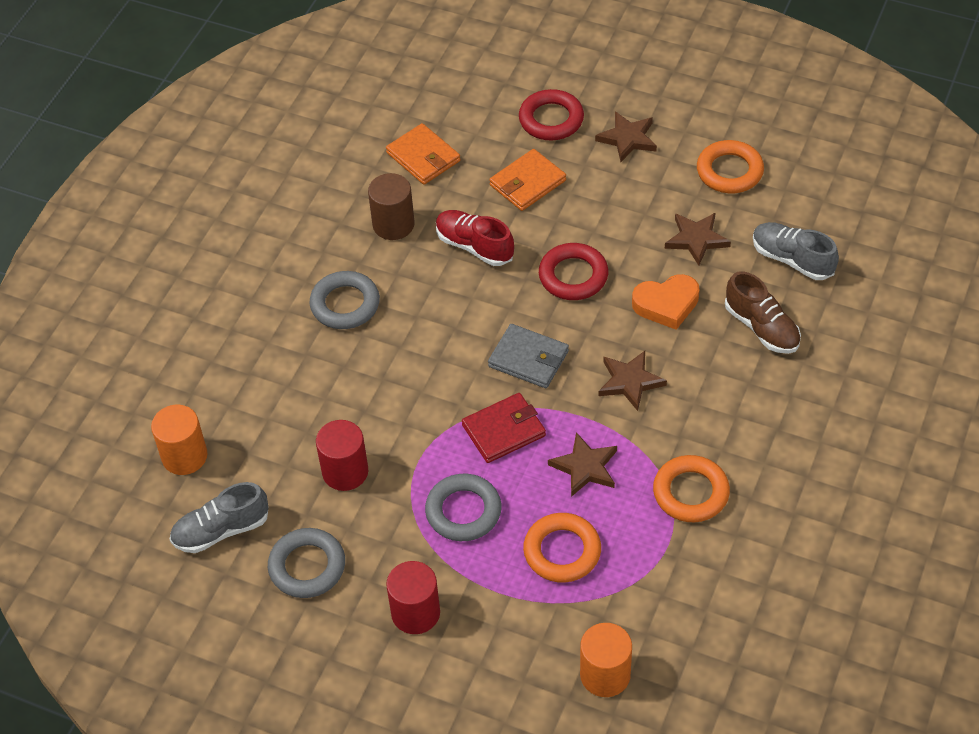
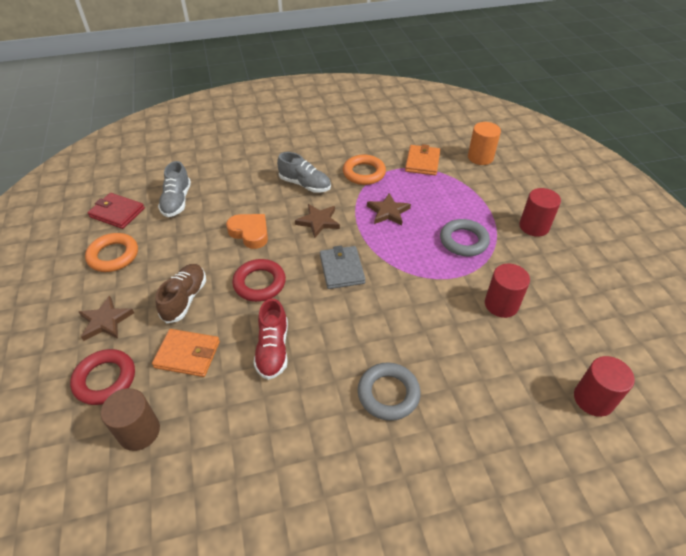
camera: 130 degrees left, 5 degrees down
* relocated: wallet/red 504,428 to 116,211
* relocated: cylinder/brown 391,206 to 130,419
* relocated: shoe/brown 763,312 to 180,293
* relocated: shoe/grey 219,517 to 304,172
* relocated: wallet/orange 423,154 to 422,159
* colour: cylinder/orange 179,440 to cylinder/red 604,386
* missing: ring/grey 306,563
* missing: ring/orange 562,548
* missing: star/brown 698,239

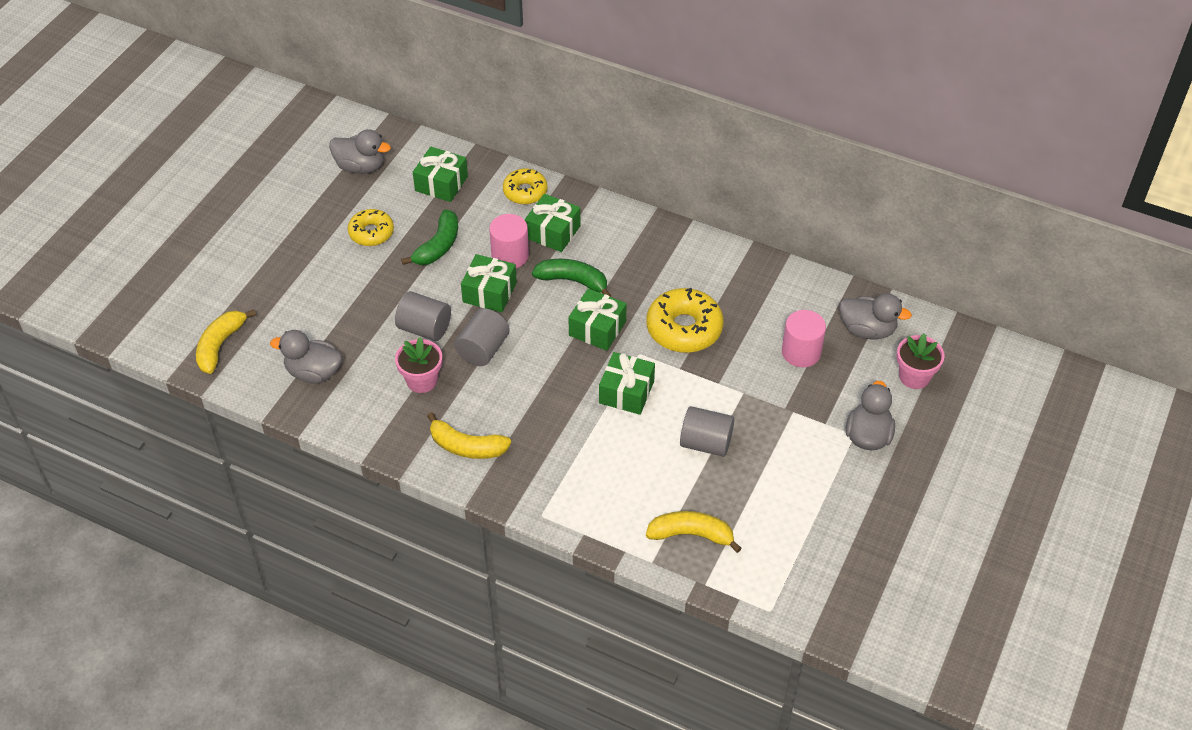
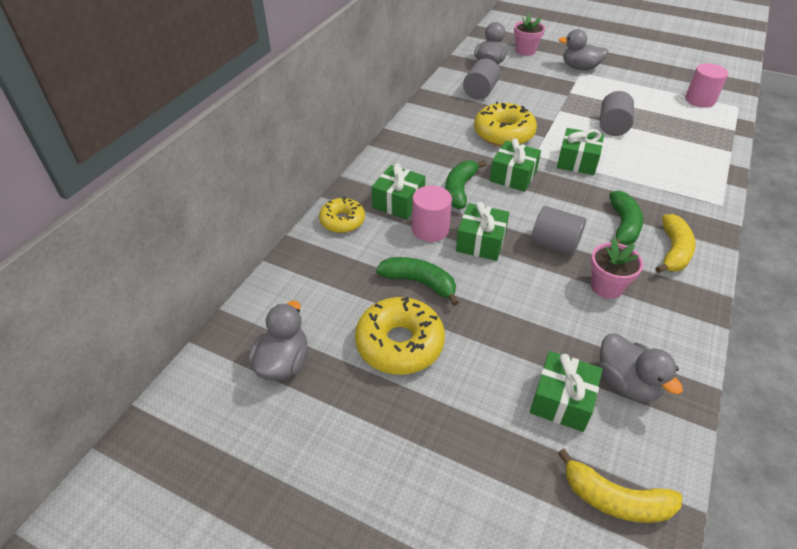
camera: 90 degrees left, 5 degrees down
* size: donut/yellow 371,227 = 400,336 x1.59
* relocated: cylinder/grey 423,316 to 481,79
* relocated: gift/green 440,174 to 566,391
* spun: duck/grey 306,356 = 641,367 45 degrees counterclockwise
* appeared: banana/green 626,218
* relocated: cylinder/pink 804,338 to 706,85
* missing: banana/yellow 694,532

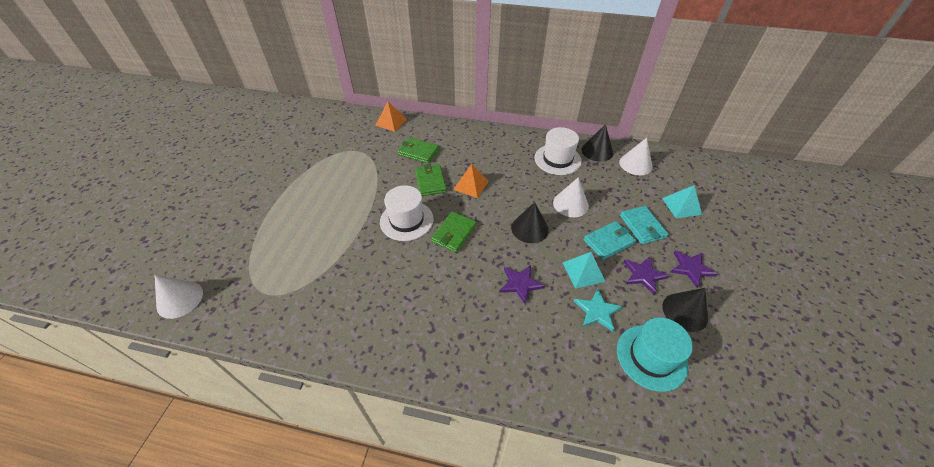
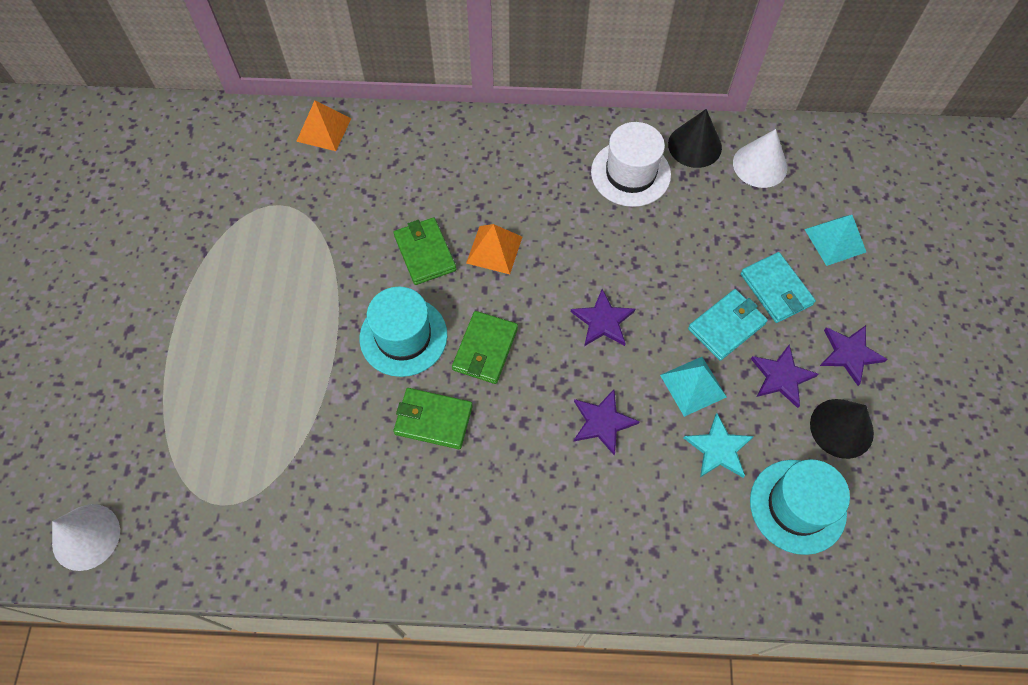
camera: 10 degrees left, 15 degrees up
* colour: hat/white 407,213 to hat/turquoise 403,332
* relocated: wallet/green 418,150 to 433,418
* exchanged: cone/black 530,222 to star/purple 603,317
* missing: cone/white 571,197

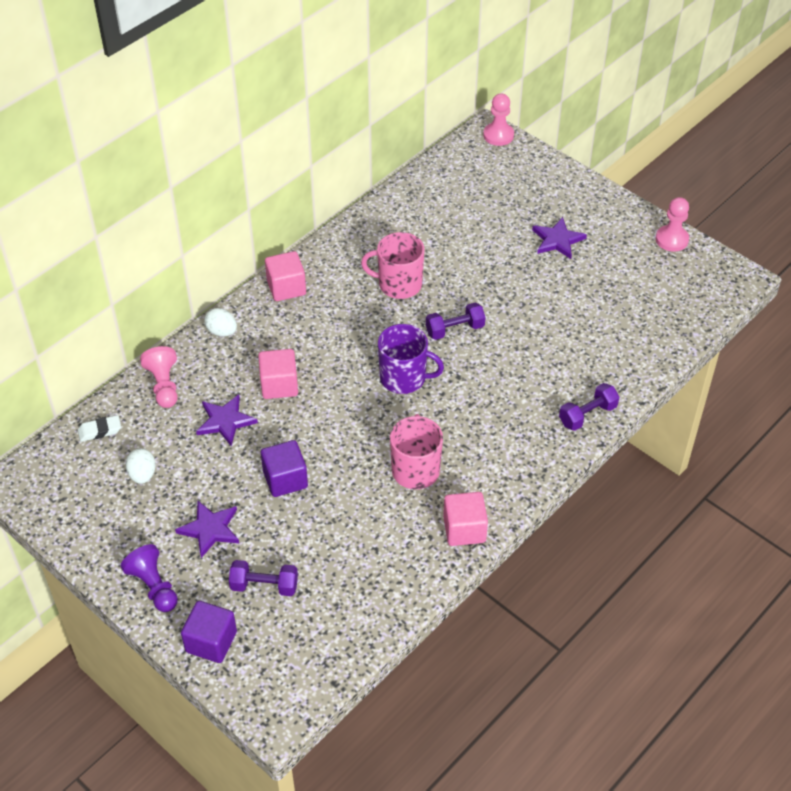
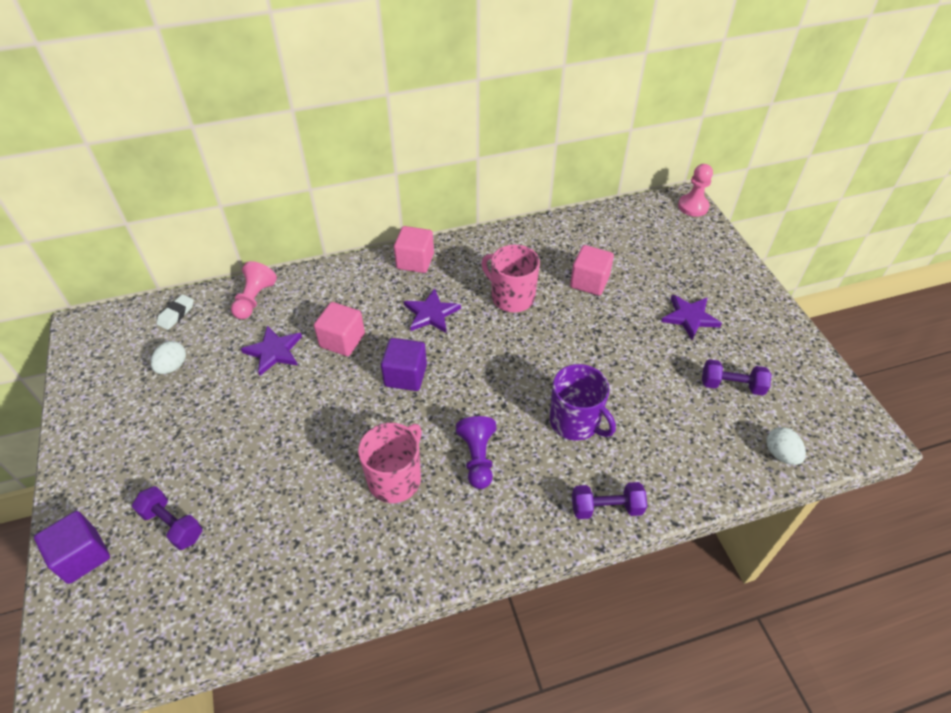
camera: 30 degrees right, 0 degrees up
* spun: eraser/white 99,428 = 175,312 75 degrees counterclockwise
* relocated: cube/purple 284,468 to 404,364
* relocated: star/purple 207,529 to 432,310
* relocated: pawn/purple 149,578 to 476,452
* relocated: mug/purple 411,359 to 583,402
* relocated: cube/pink 465,519 to 592,270
* relocated: dumbbell/purple 456,321 to 737,377
* relocated: egg/white 221,322 to 786,446
* missing: pawn/pink 672,224

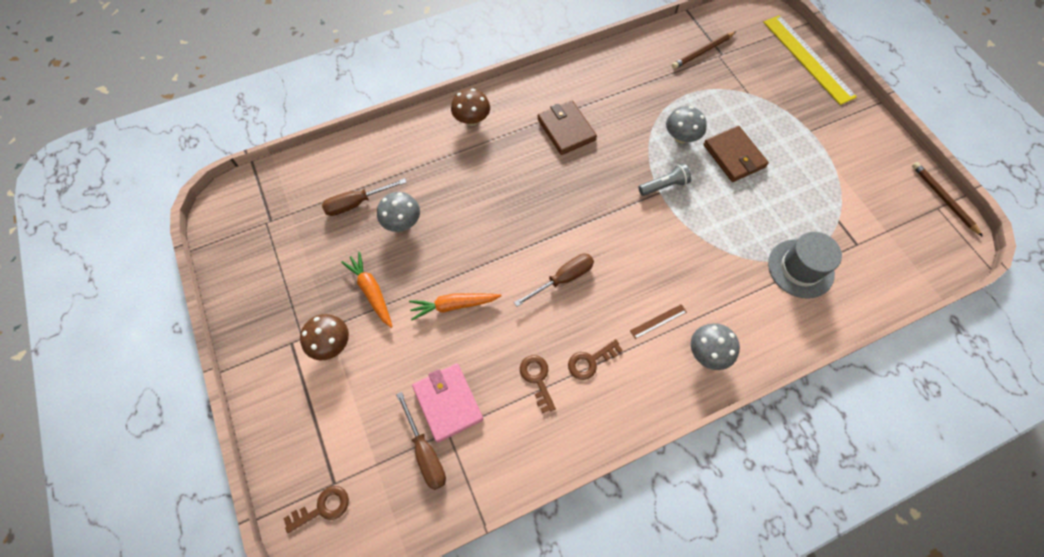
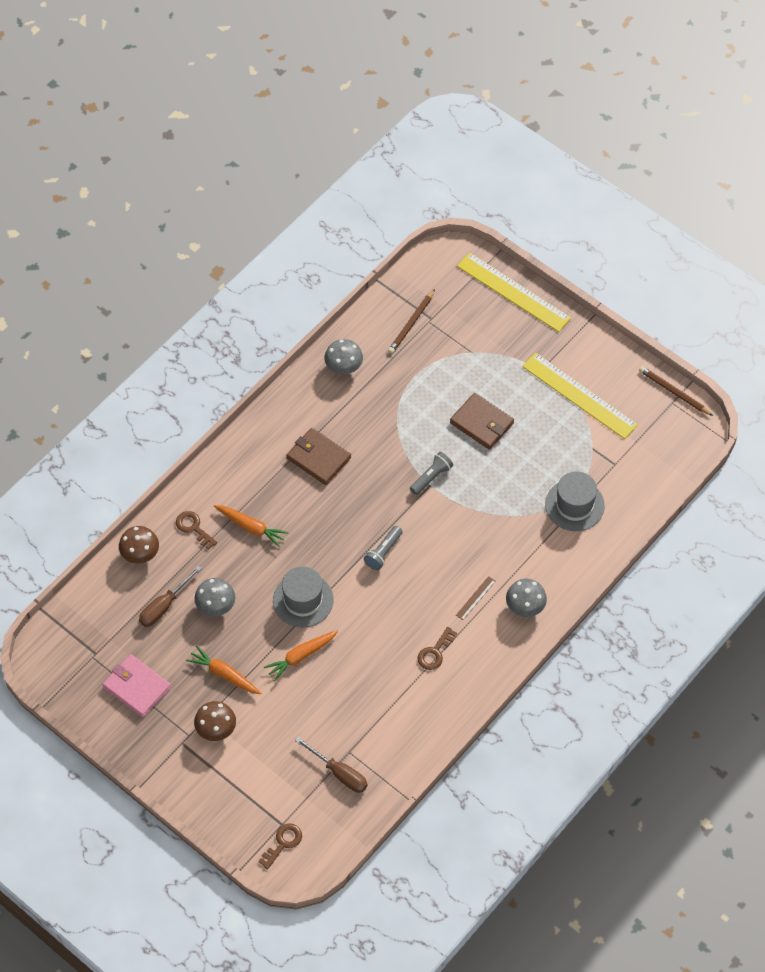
camera: 25 degrees left, 5 degrees down
* relocated: wallet/pink 447,403 to 137,685
* relocated: mushroom/brown 470,107 to 139,545
* relocated: key/brown 538,384 to 196,530
* appeared: carrot/orange 251,526
* appeared: hat/grey 303,596
* relocated: mushroom/grey 686,125 to 343,356
* appeared: flashlight/grey 383,548
* appeared: ruler/yellow 580,396
* missing: screwdriver/brown 554,280

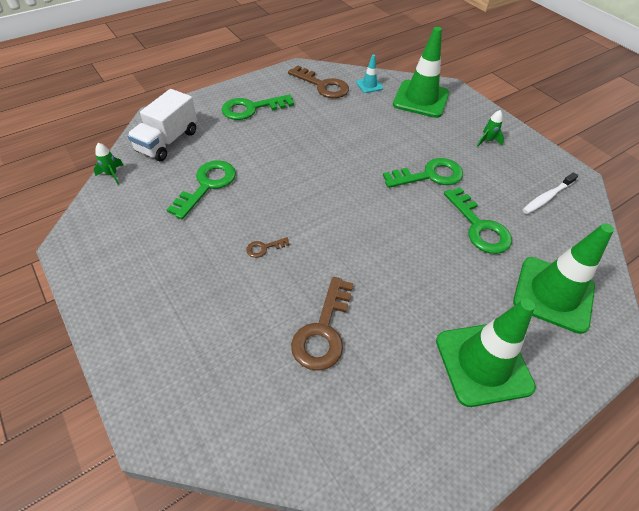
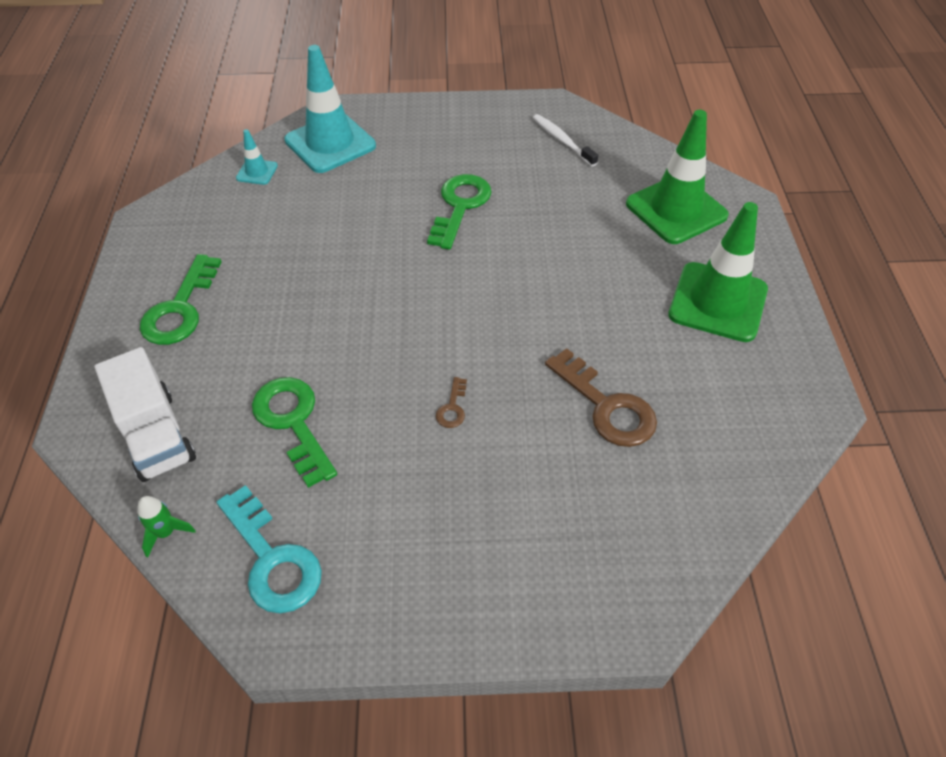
camera: 55 degrees left, 0 degrees up
* appeared: key/turquoise 269,549
* colour: traffic cone/green 421,72 to traffic cone/turquoise 330,109
* spun: toothbrush/white 550,193 = 565,140 150 degrees clockwise
* missing: key/brown 318,81
* missing: key/green 478,220
* missing: rocket/green 490,128

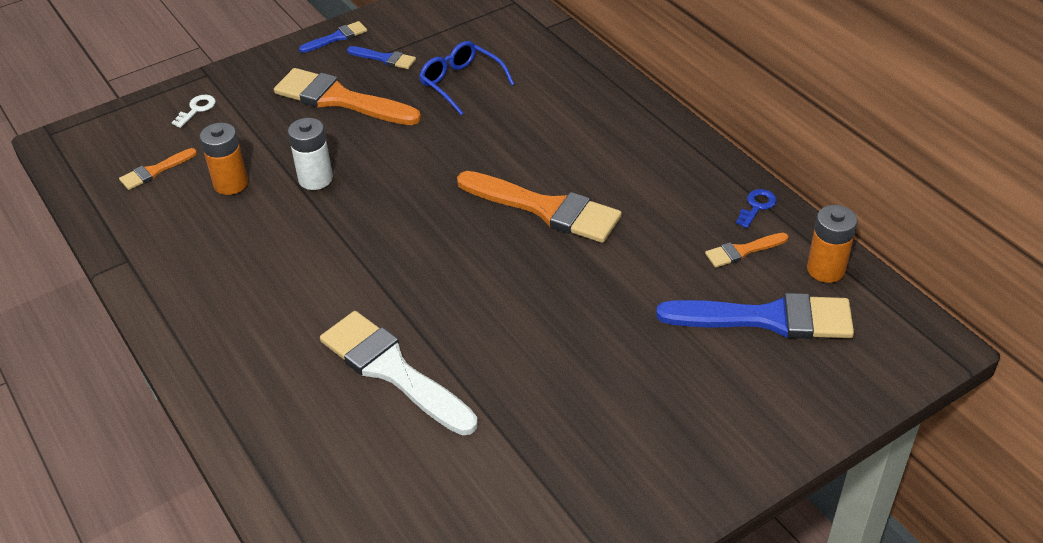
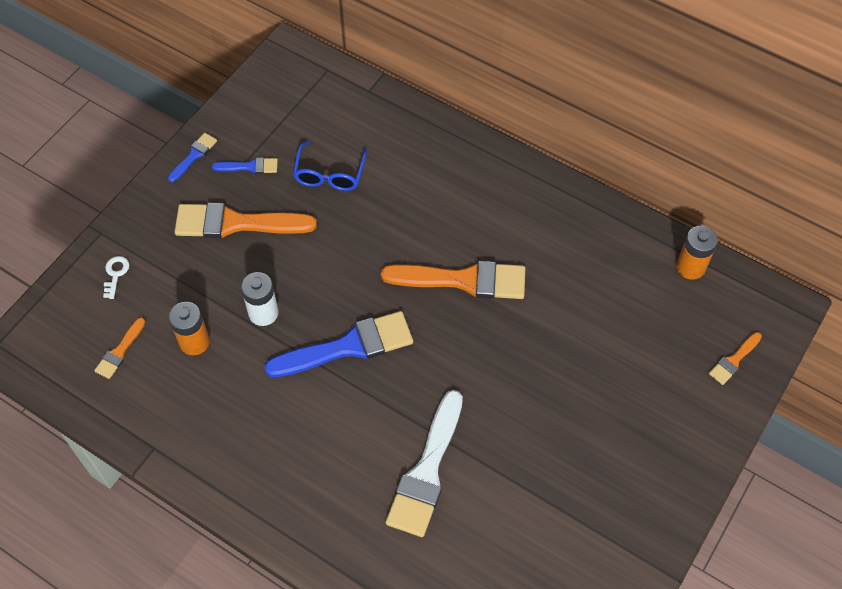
camera: 25 degrees left, 15 degrees up
* relocated: brush/blue 755,316 to 338,344
* spun: glasses/blue 466,78 = 330,165 105 degrees counterclockwise
* spun: brush/white 399,373 = 424,463 90 degrees counterclockwise
* relocated: brush/orange 747,250 to 735,358
* missing: key/blue 756,208

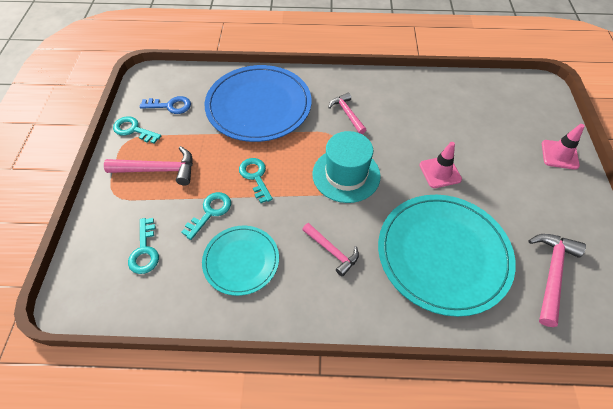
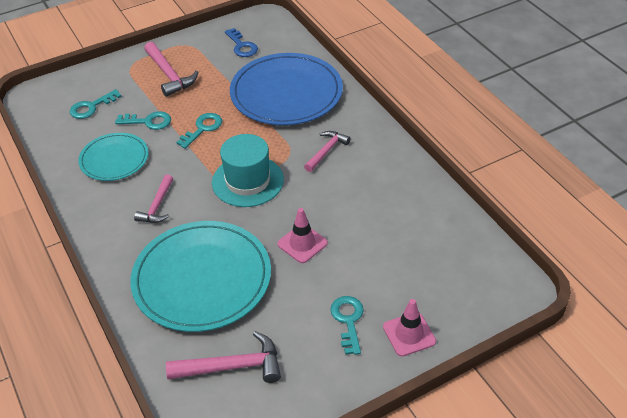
camera: 60 degrees right, 10 degrees down
* relocated: key/turquoise 137,130 to 347,325

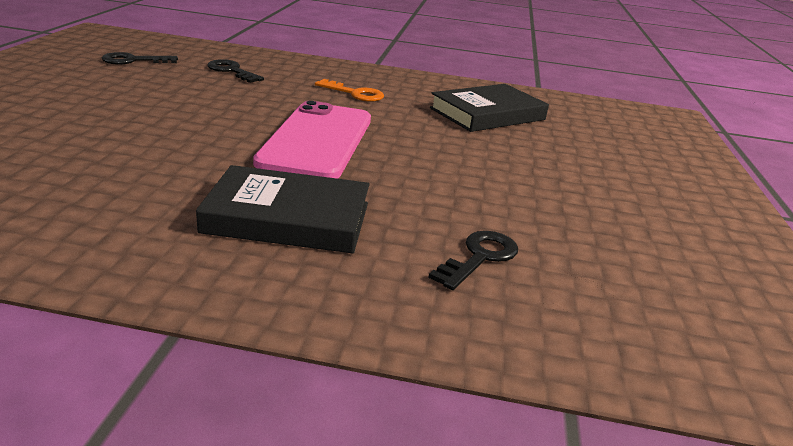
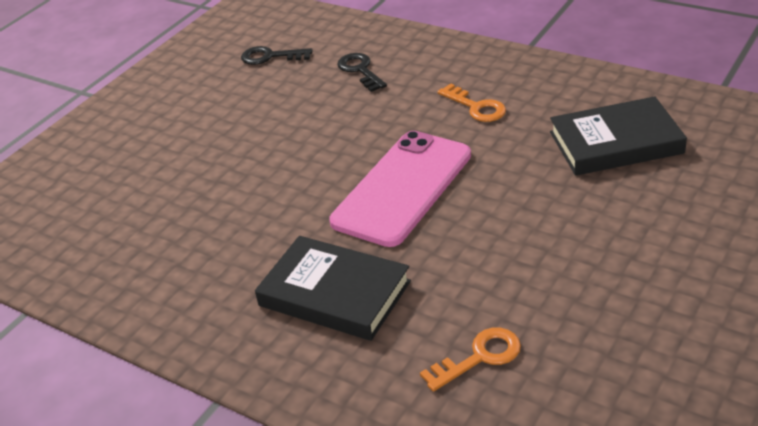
camera: 30 degrees right, 10 degrees up
* colour: key/black 473,260 to key/orange 470,360

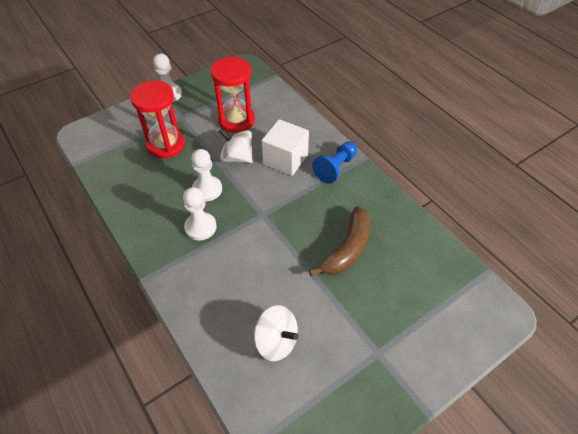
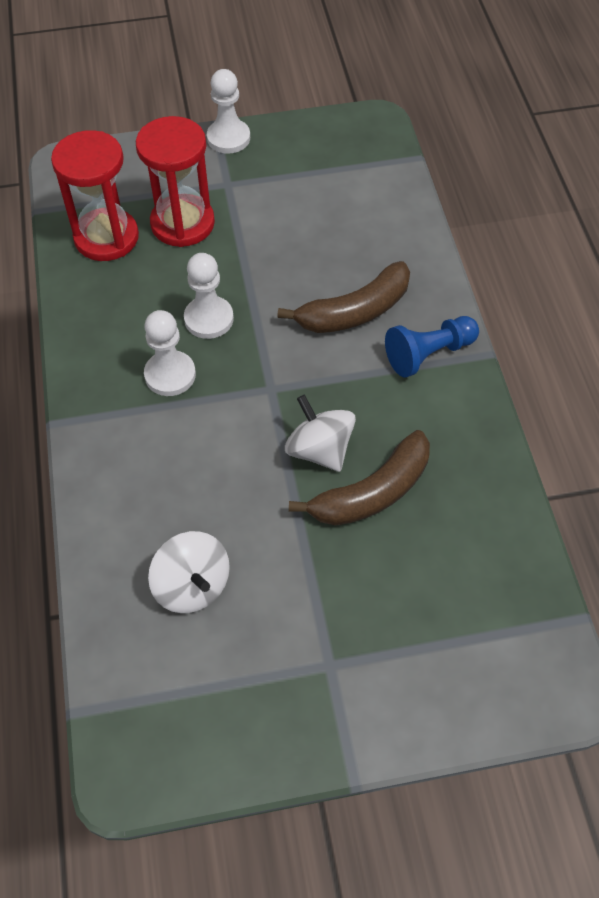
camera: 25 degrees right, 5 degrees up
* relocated: hourglass/red 232,94 to 95,195
* exchanged: cube/white 285,147 to banana/brown 343,297
* relocated: spinning top/white 236,145 to 320,433

